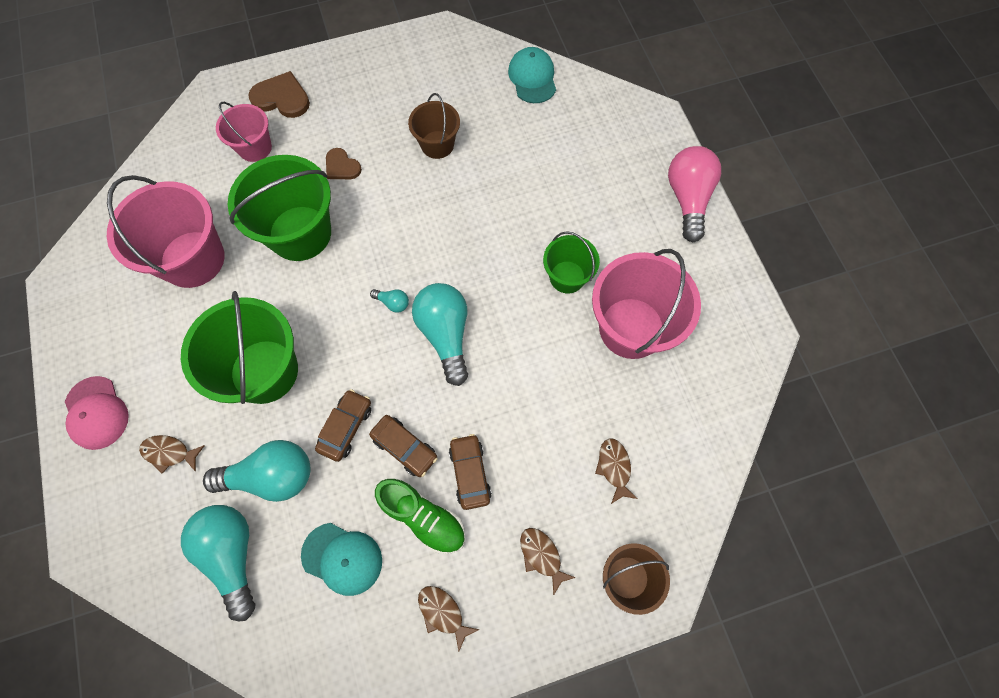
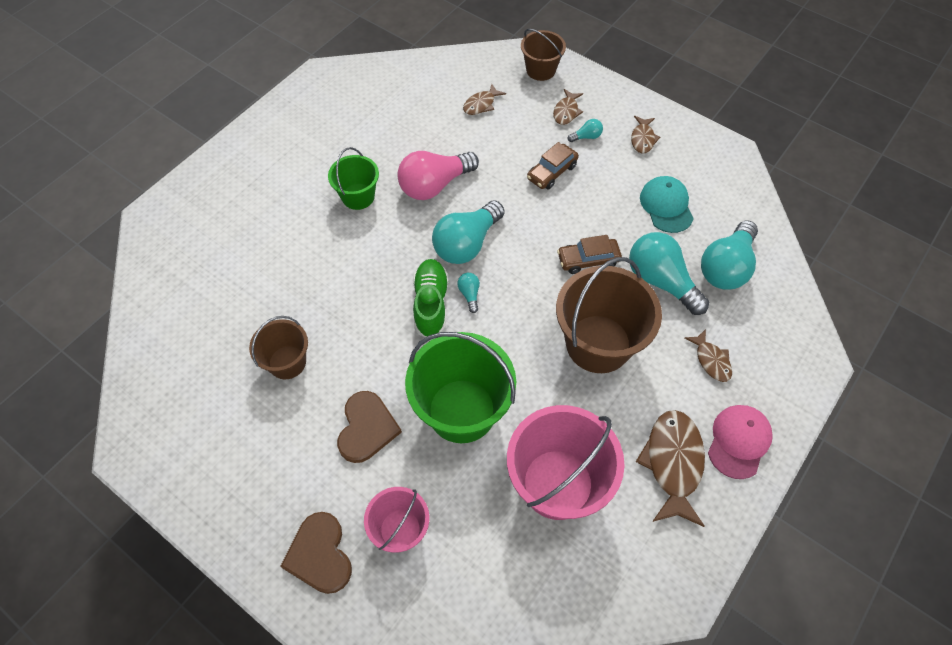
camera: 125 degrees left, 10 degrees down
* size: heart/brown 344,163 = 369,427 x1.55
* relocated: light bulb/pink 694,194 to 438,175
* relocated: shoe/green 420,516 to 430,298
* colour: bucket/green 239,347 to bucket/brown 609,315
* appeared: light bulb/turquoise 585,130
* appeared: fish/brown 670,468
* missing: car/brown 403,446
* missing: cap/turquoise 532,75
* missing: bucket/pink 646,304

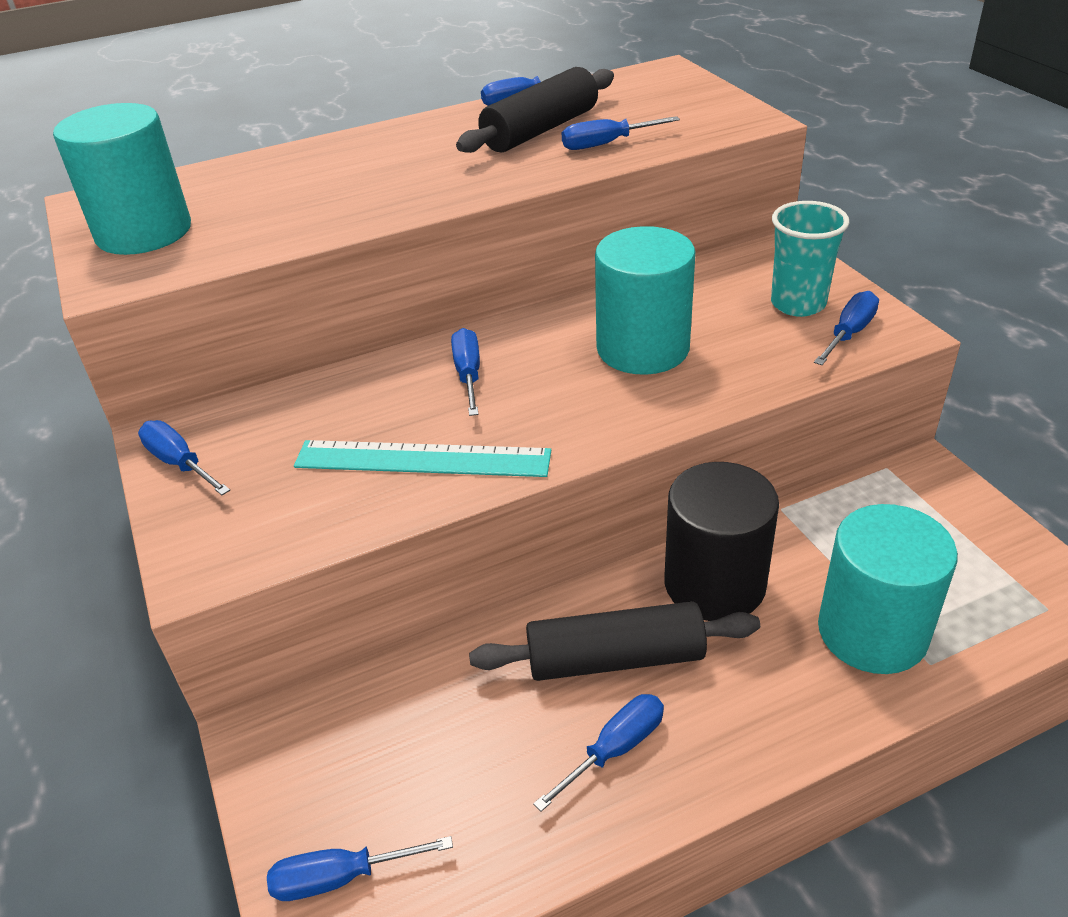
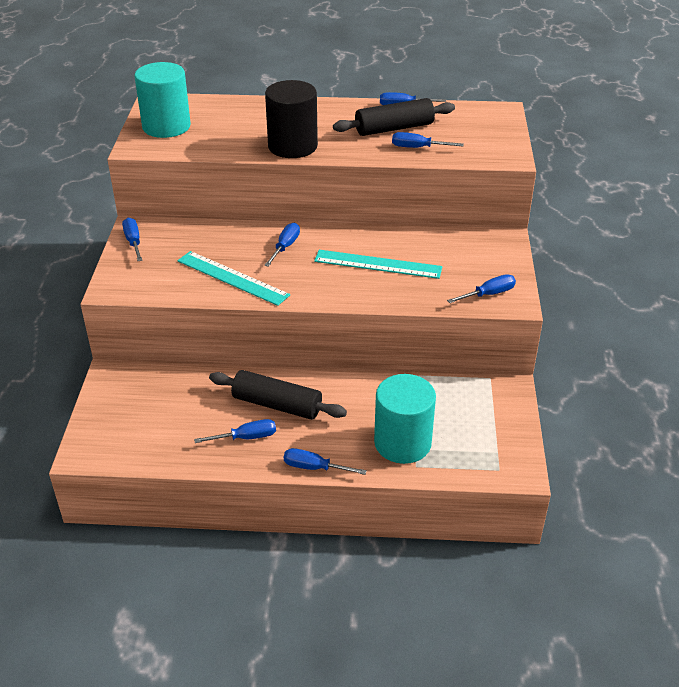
camera: 25 degrees right, 0 degrees up
* relocated: cylinder/black 721,541 to 291,119
* relocated: screwdriver/blue 360,868 to 325,461
* exchanged: cylinder/turquoise 645,300 to ruler/turquoise 378,264
* missing: cup/turquoise 810,259

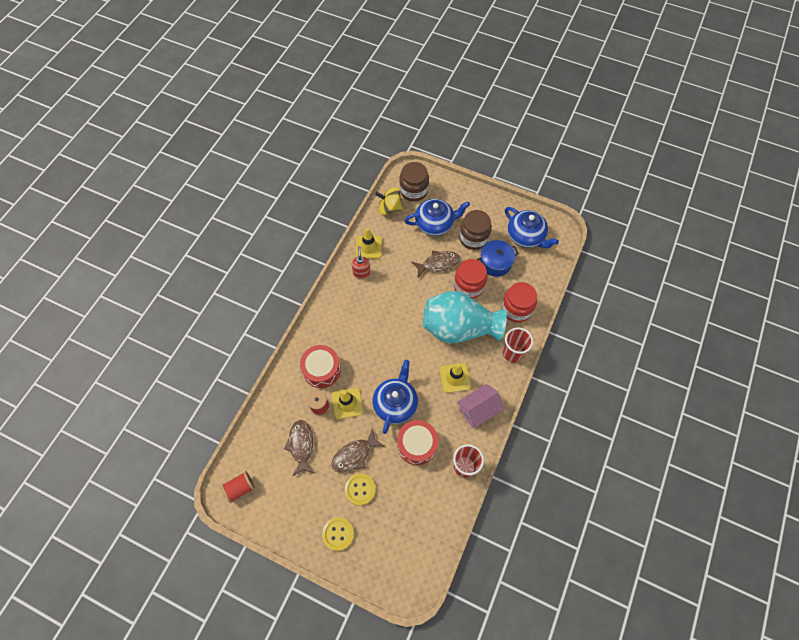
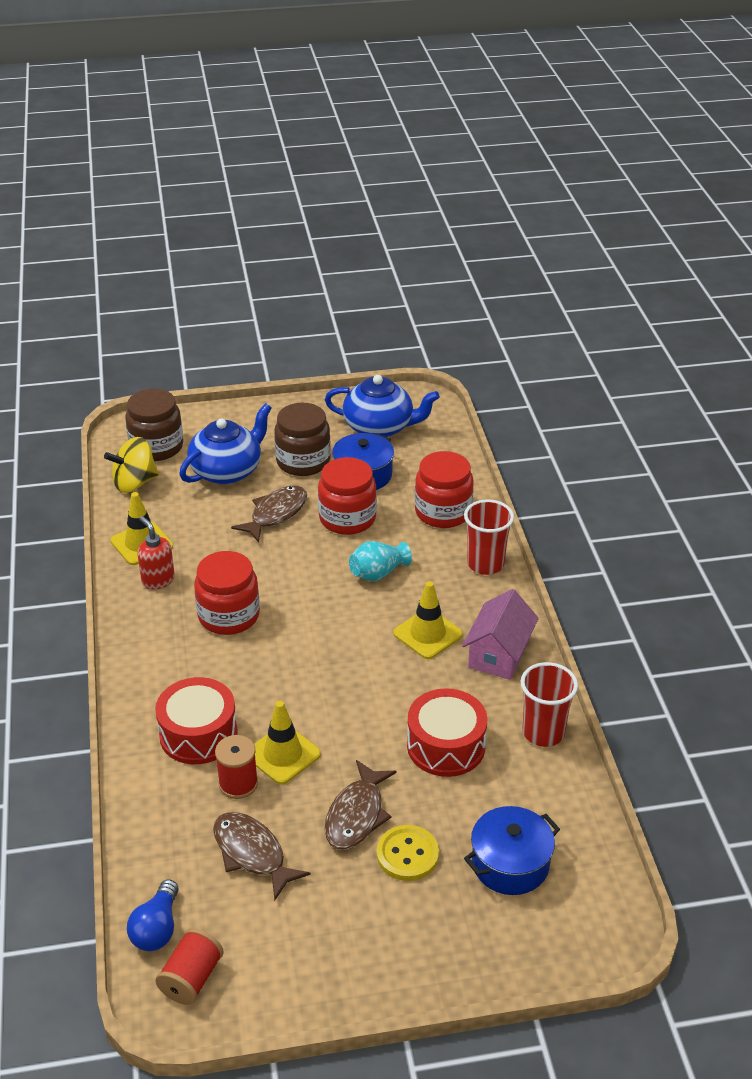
camera: 35 degrees left, 25 degrees down
* appeared: light bulb/blue 153,915
* appeared: jar/red 227,593
* size: vase/turquoise 465,317 = 380,561 x0.42
* appeared: pot/blue 512,850
* missing: button/yellow 338,534
* missing: teapot/blue 395,397

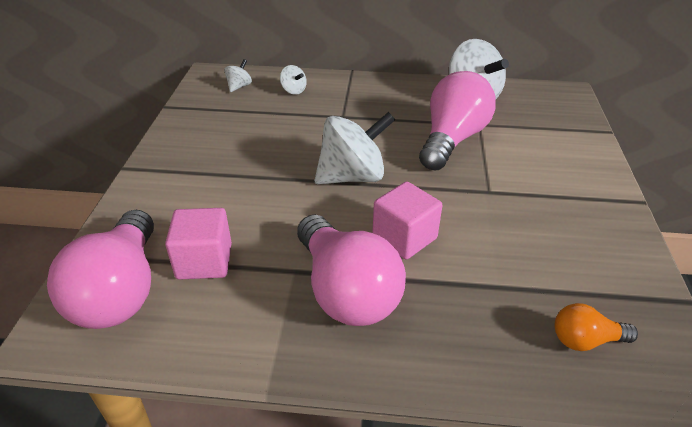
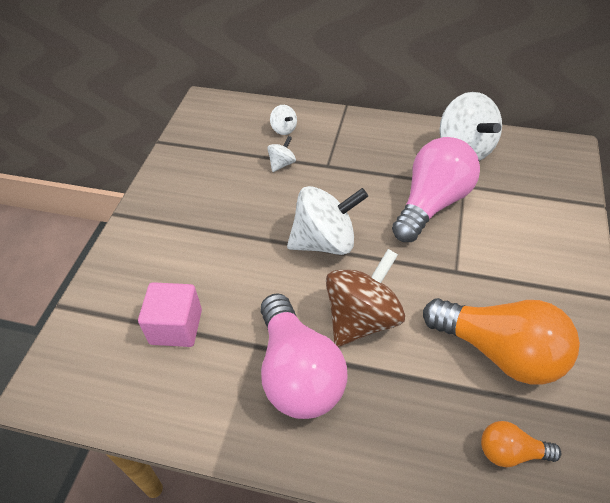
camera: 10 degrees right, 10 degrees up
* relocated: spinning top/white 238,75 to 281,154
* exchanged: cube/pink 407,220 to spinning top/brown 365,298
* appeared: light bulb/orange 501,341
* missing: light bulb/pink 100,269

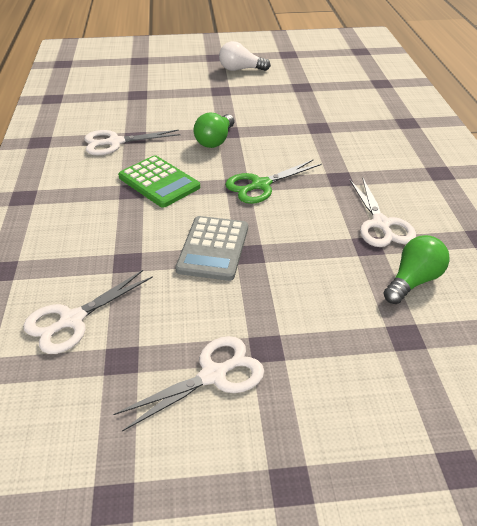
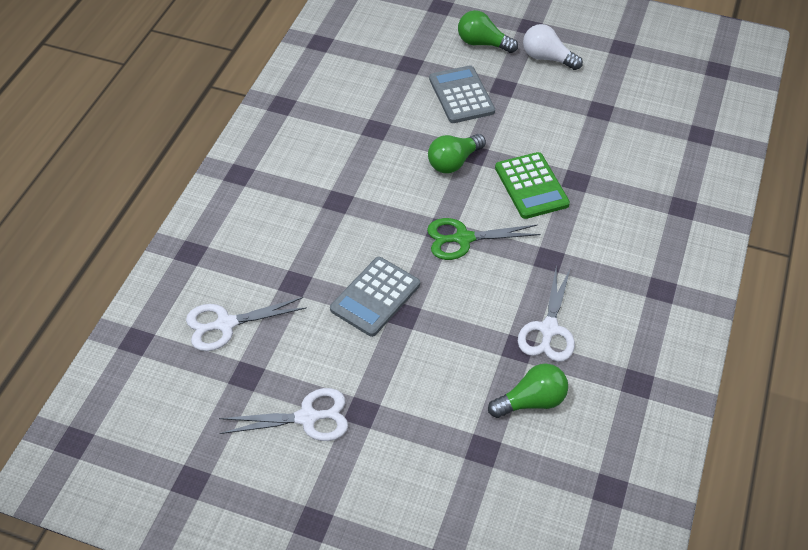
camera: 25 degrees right, 10 degrees up
* appeared: calculator/grey 462,94
* appeared: light bulb/green 488,31
* relocated: calculator/green 159,181 to 532,185
* missing: scissors/white 132,143

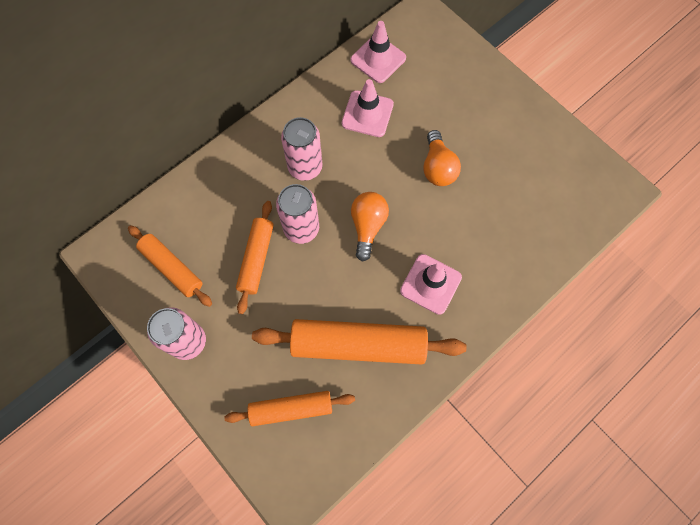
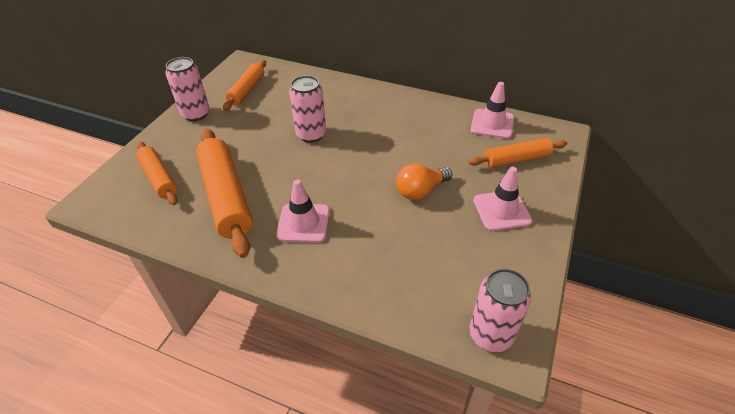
camera: 65 degrees right, 25 degrees down
* relocated: rolling pin/orange 255,257 to 518,153
* relocated: can/pink 302,149 to 500,310
* relocated: traffic cone/pink 368,108 to 502,199
* missing: light bulb/orange 370,227

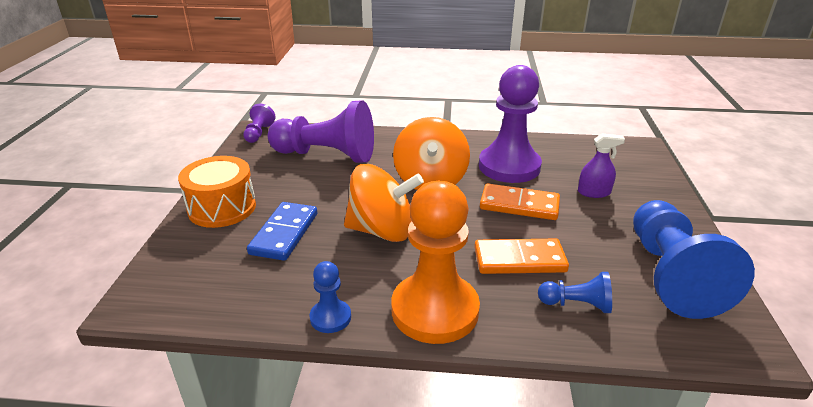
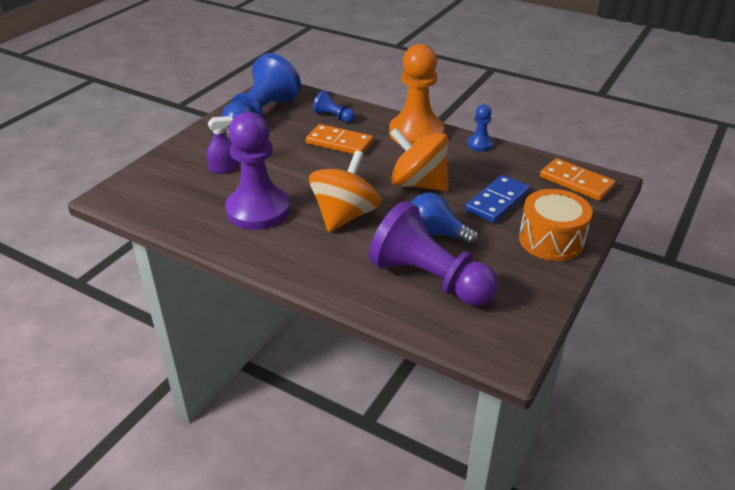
camera: 155 degrees left, 5 degrees up
* spun: spray bottle/purple 601,165 = 222,145 135 degrees clockwise
* appeared: light bulb/blue 445,219
* relocated: domino/orange 520,202 to 578,179
* missing: pawn/purple 259,123

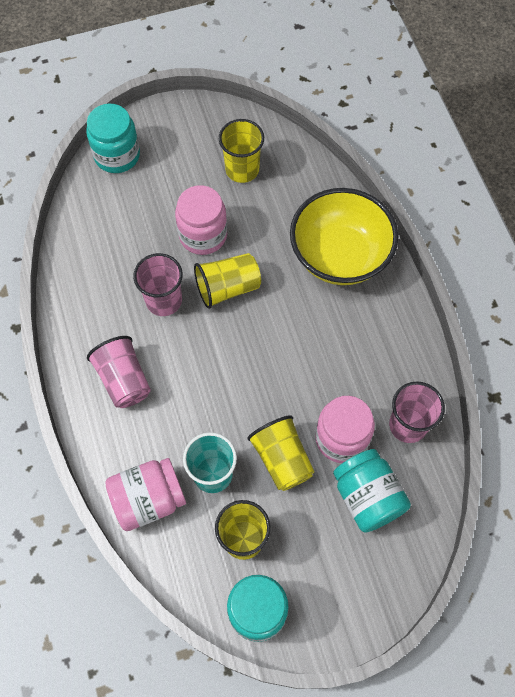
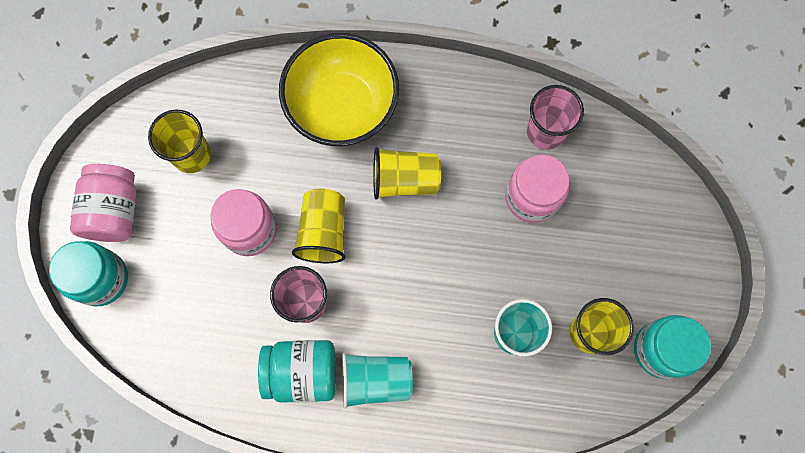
camera: 65 degrees left, 10 degrees up
* relocated: jar/pink 146,494 to 103,203
* relocated: jar/turquoise 372,491 to 297,371
* colour: cup/pink 119,372 to cup/turquoise 377,381
* relocated: cup/yellow 281,453 to 407,173

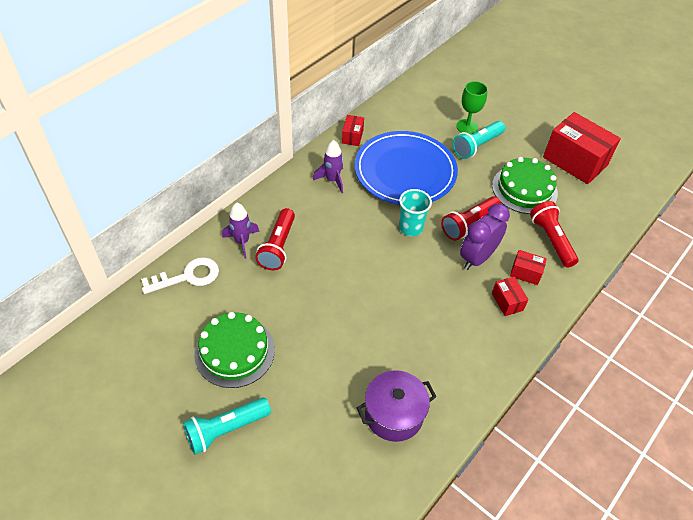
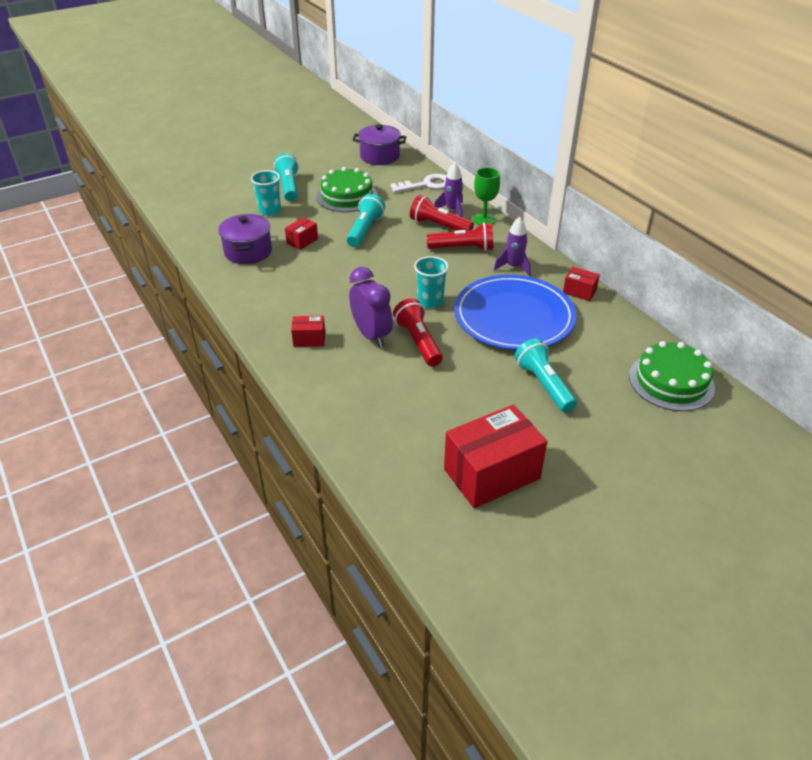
camera: 110 degrees right, 10 degrees down
* appeared: cup/turquoise 266,193
* relocated: box/red 528,267 to 301,233
* appeared: flashlight/turquoise 366,220
* appeared: pot/purple 379,144
* spun: key/white 180,275 = 418,183 105 degrees counterclockwise
* relocated: flashlight/red 554,234 to 460,236
* relocated: goblet/green 472,107 to 486,196
* relocated: cake/green 525,185 to 672,376

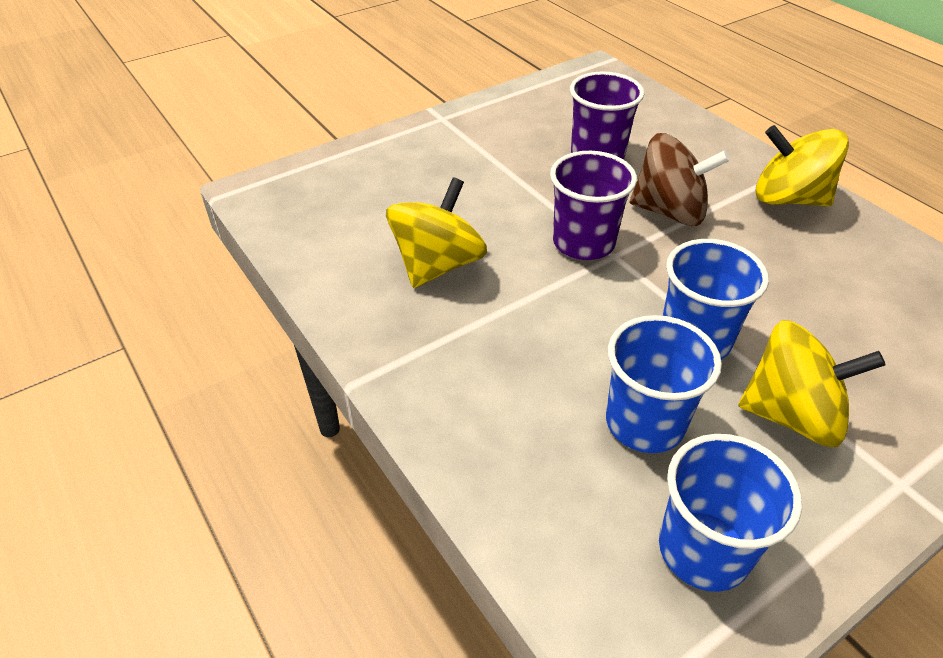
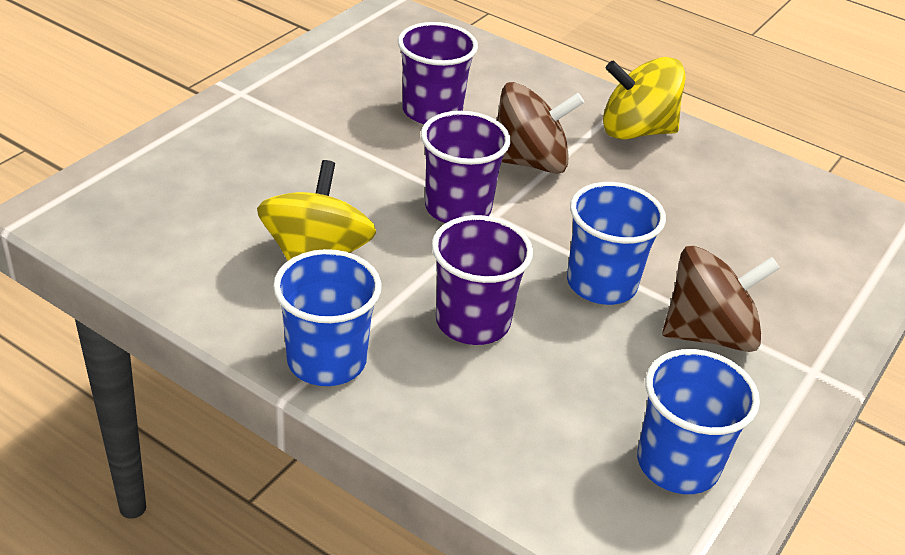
camera: 25 degrees left, 5 degrees down
* relocated: cup/blue 664,384 to 327,317
* appeared: cup/purple 482,280
* colour: spinning top/yellow 812,383 to spinning top/brown 721,298

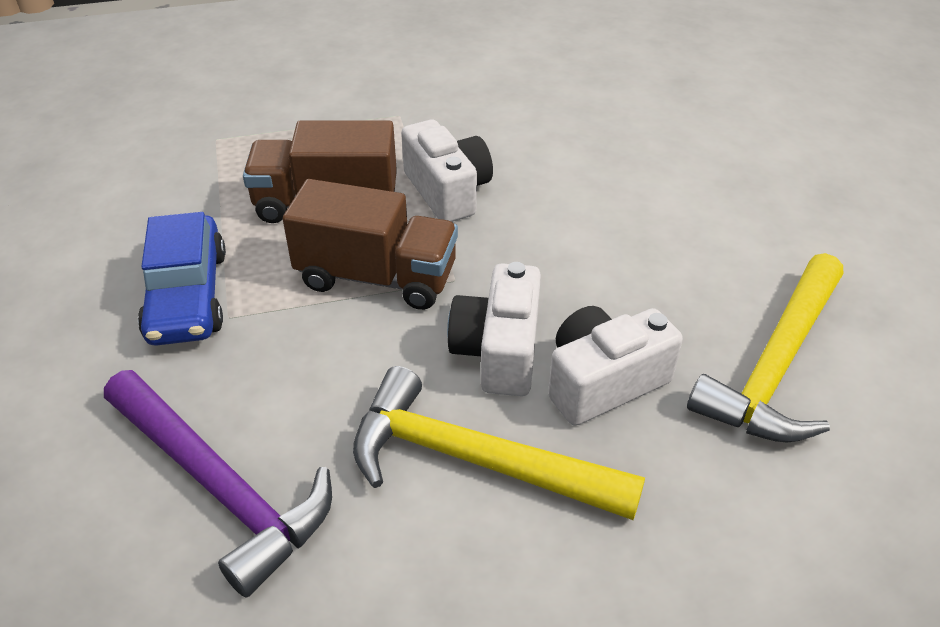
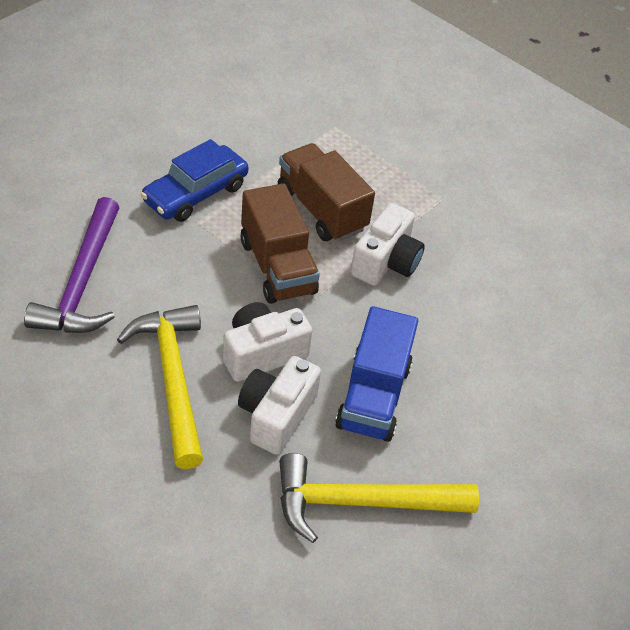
camera: 50 degrees right, 5 degrees up
* spun: camera/white 615,365 = 279,405 90 degrees counterclockwise
* appeared: truck/blue 376,374

